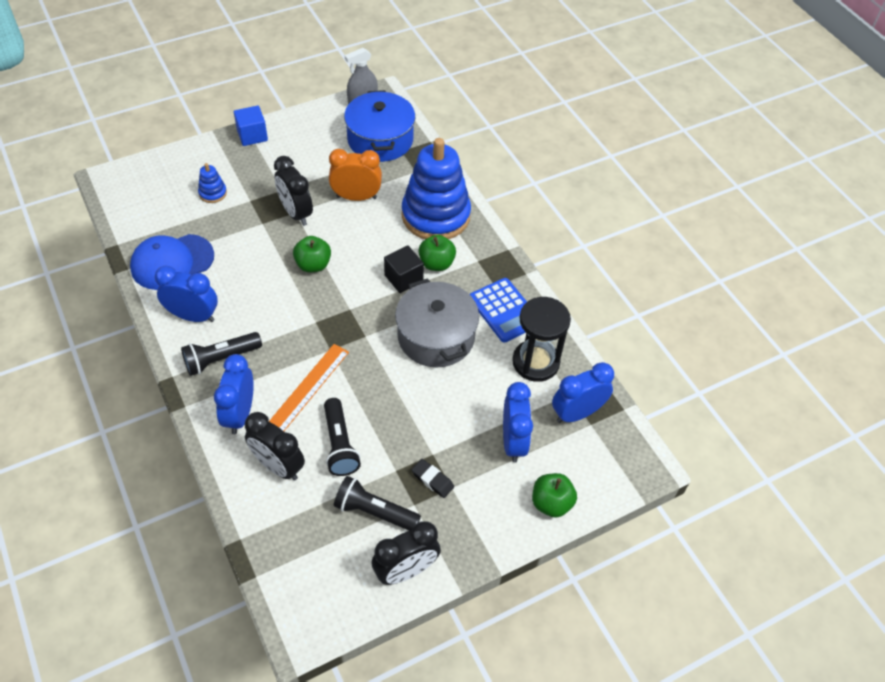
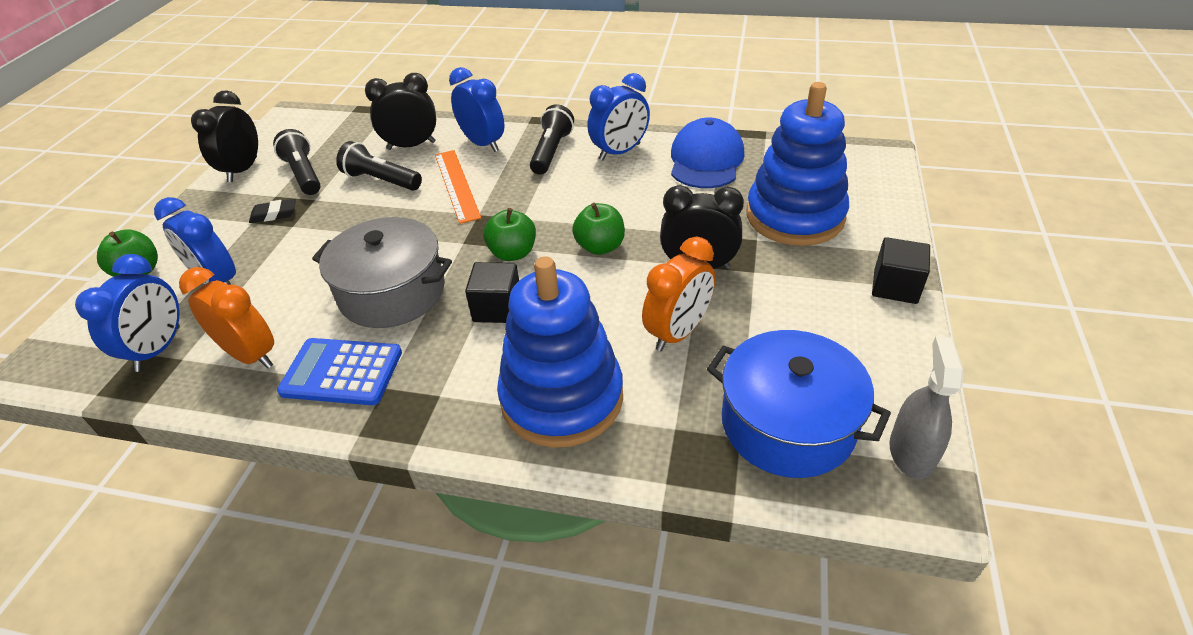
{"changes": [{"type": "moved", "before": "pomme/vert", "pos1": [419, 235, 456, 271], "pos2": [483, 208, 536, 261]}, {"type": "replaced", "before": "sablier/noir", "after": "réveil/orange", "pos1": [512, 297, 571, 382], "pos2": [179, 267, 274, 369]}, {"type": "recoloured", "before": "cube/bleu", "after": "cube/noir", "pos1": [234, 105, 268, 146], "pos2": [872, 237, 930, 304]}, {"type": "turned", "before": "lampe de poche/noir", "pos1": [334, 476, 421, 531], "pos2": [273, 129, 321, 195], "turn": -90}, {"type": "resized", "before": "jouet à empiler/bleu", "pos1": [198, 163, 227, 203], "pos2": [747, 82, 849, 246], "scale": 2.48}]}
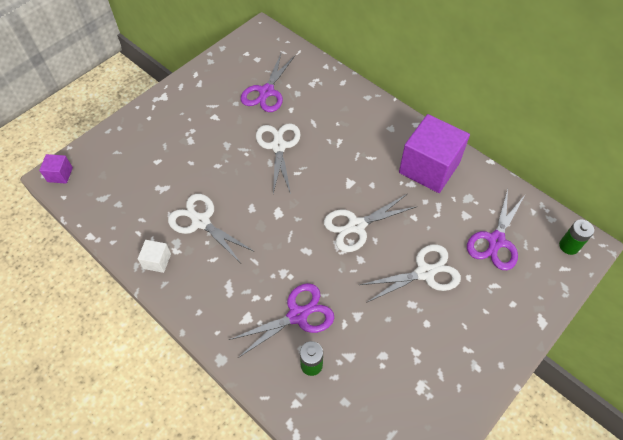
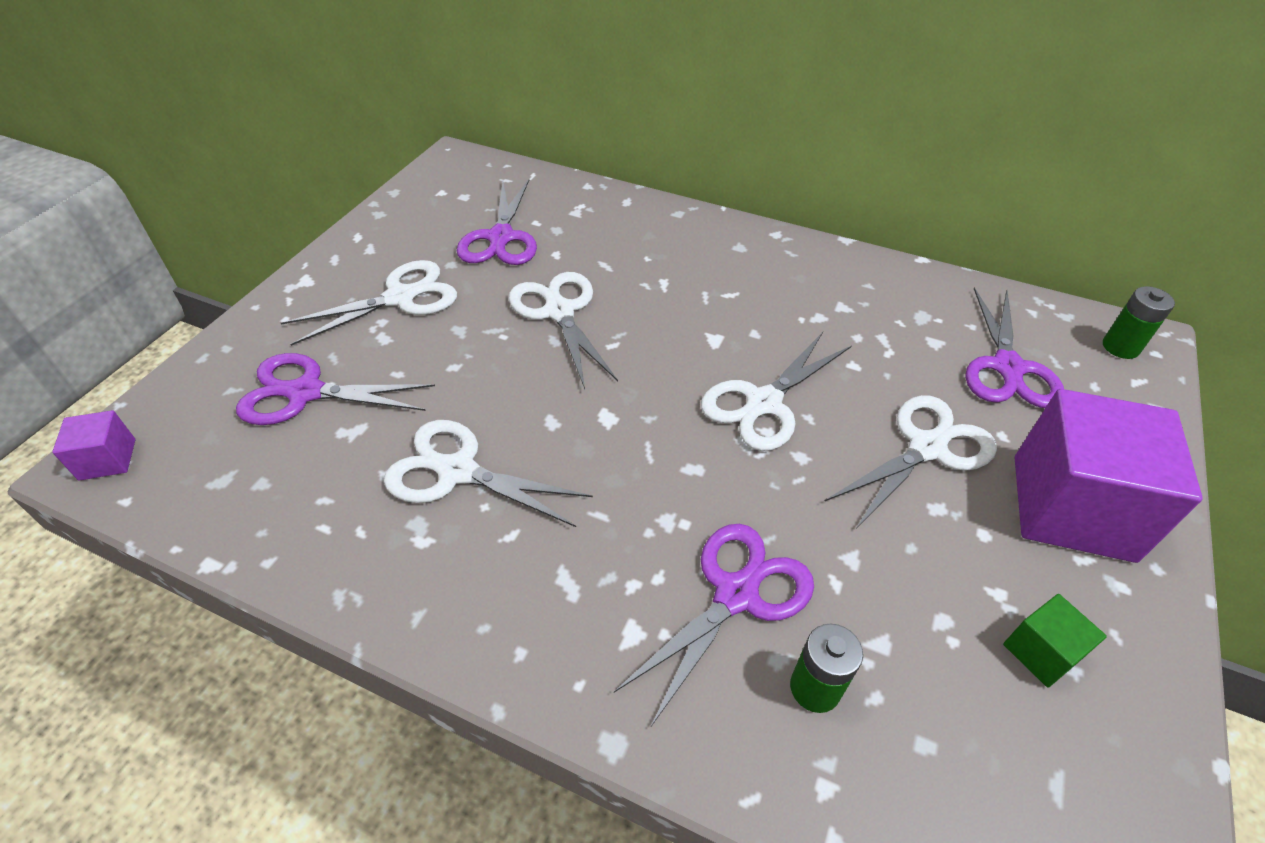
{"changes": [{"type": "removed", "before": "cube/blanc", "pos1": [138, 240, 171, 273]}, {"type": "added", "after": "ciseaux/violet", "pos2": [236, 353, 435, 425]}, {"type": "added", "after": "ciseaux/blanc", "pos2": [281, 260, 457, 346]}, {"type": "added", "after": "cube/vert", "pos2": [1003, 594, 1107, 687]}, {"type": "moved", "before": "cube/violet", "pos1": [399, 114, 470, 193], "pos2": [1015, 389, 1203, 563]}]}
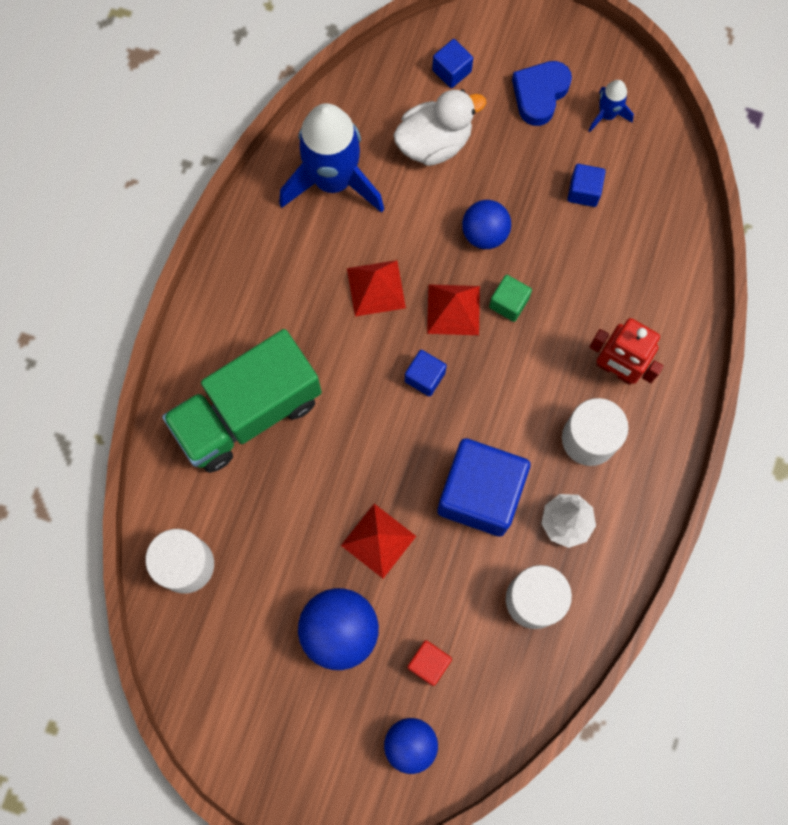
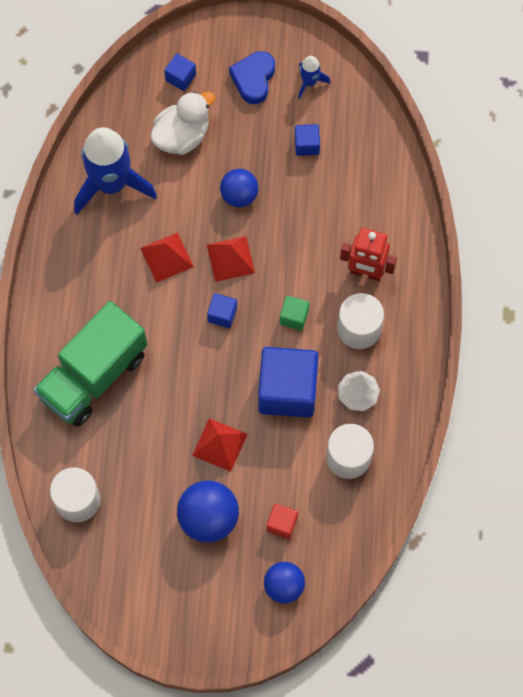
{"changes": [{"type": "moved", "before": "cube/vert", "pos1": [489, 275, 532, 322], "pos2": [280, 296, 309, 330]}]}
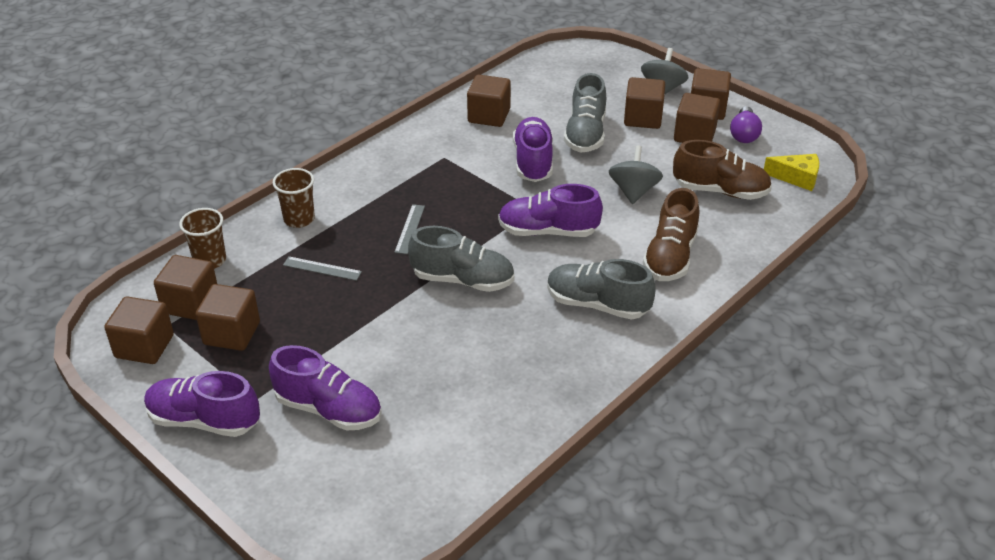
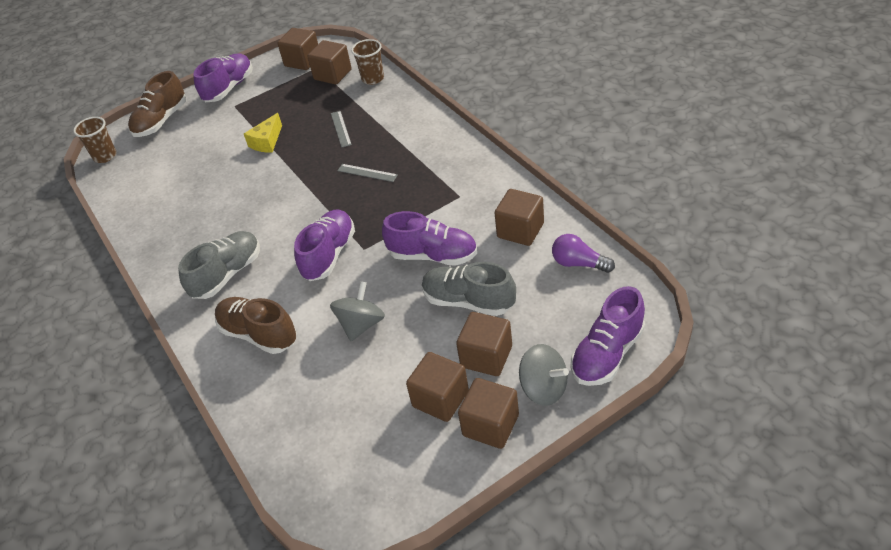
{"changes": [{"type": "removed", "before": "cube/marron", "pos1": [195, 284, 260, 351]}, {"type": "removed", "before": "chaussure/gris", "pos1": [408, 226, 514, 292]}, {"type": "moved", "before": "chaussure/violet", "pos1": [269, 345, 382, 431], "pos2": [570, 286, 645, 386]}, {"type": "moved", "before": "gobelet/marron", "pos1": [273, 168, 315, 228], "pos2": [73, 117, 117, 163]}, {"type": "moved", "before": "chaussure/marron", "pos1": [673, 140, 772, 200], "pos2": [128, 71, 186, 137]}, {"type": "moved", "before": "ampoule/violet", "pos1": [730, 106, 762, 143], "pos2": [552, 234, 615, 273]}, {"type": "moved", "before": "fromage/jaune", "pos1": [764, 154, 819, 191], "pos2": [244, 113, 282, 153]}, {"type": "turned", "before": "règle/gris", "pos1": [283, 256, 362, 281], "pos2": [331, 111, 352, 148], "turn": -45}, {"type": "turned", "before": "toupie/gris", "pos1": [609, 145, 663, 204], "pos2": [330, 281, 385, 341], "turn": -90}]}
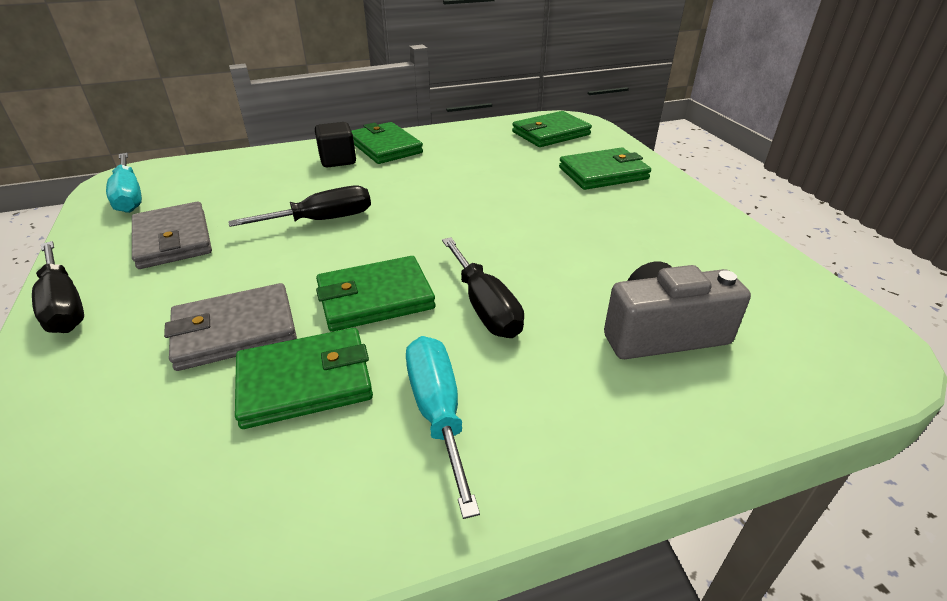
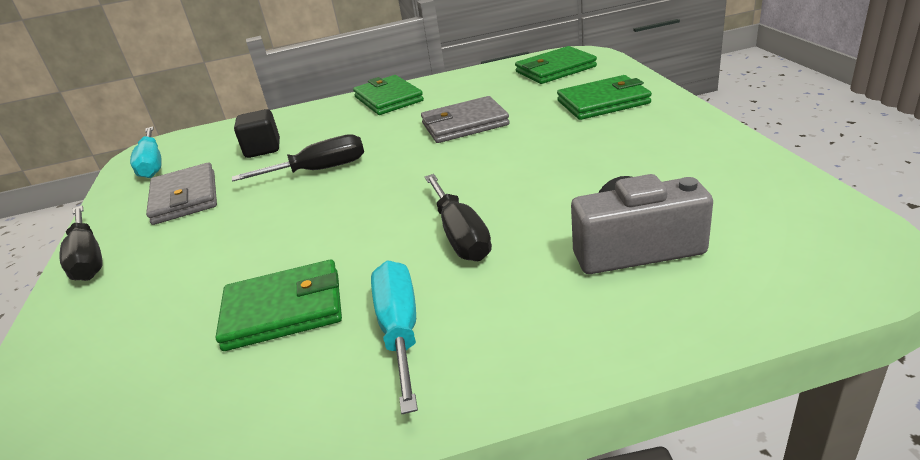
{"changes": [{"type": "removed", "before": "portefeuille/vert", "pos1": [316, 256, 435, 332]}, {"type": "moved", "before": "portefeuille/gris", "pos1": [164, 283, 297, 371], "pos2": [421, 96, 510, 143]}, {"type": "moved", "before": "cube/noir", "pos1": [315, 122, 356, 168], "pos2": [234, 109, 280, 158]}]}
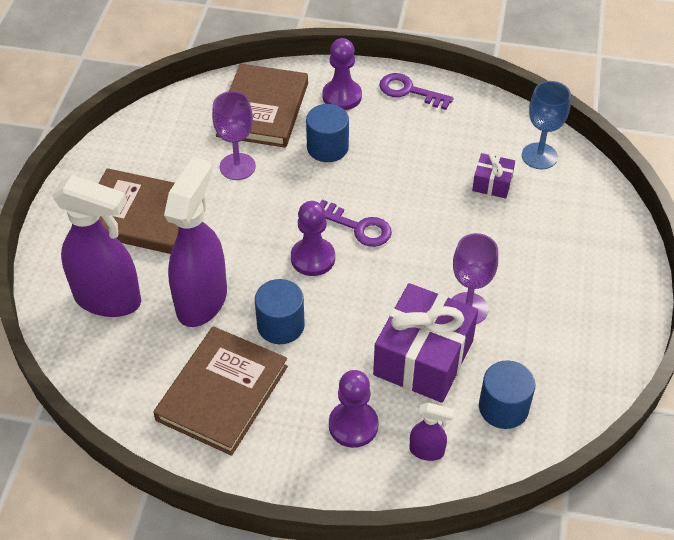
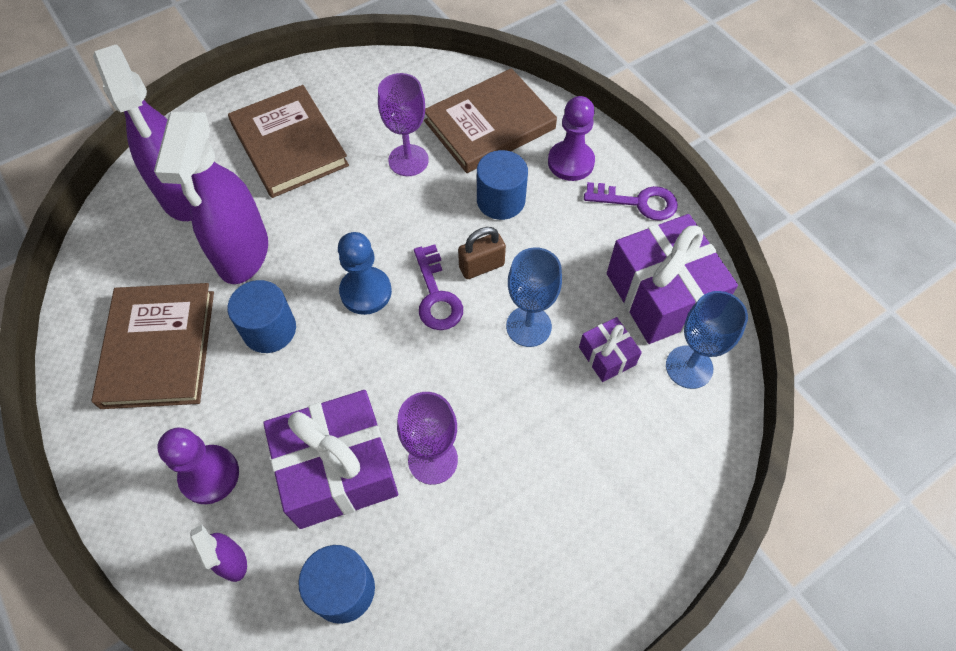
{"changes": [{"type": "added", "after": "cadenas/marron", "pos2": [458, 227, 506, 279]}, {"type": "added", "after": "verre à pied/bleu", "pos2": [506, 247, 562, 347]}, {"type": "added", "after": "cadeau/violet", "pos2": [607, 214, 738, 344]}, {"type": "recoloured", "before": "pion/violet", "after": "pion/bleu", "pos1": [291, 201, 335, 276], "pos2": [338, 232, 392, 315]}, {"type": "turned", "before": "livre/marron", "pos1": [153, 326, 288, 456], "pos2": [91, 283, 214, 409], "turn": -75}, {"type": "turned", "before": "vaporisateur/violet", "pos1": [164, 157, 227, 327], "pos2": [154, 111, 268, 284], "turn": 120}, {"type": "turned", "before": "clé/violet", "pos1": [379, 73, 453, 110], "pos2": [584, 182, 678, 221], "turn": 120}]}
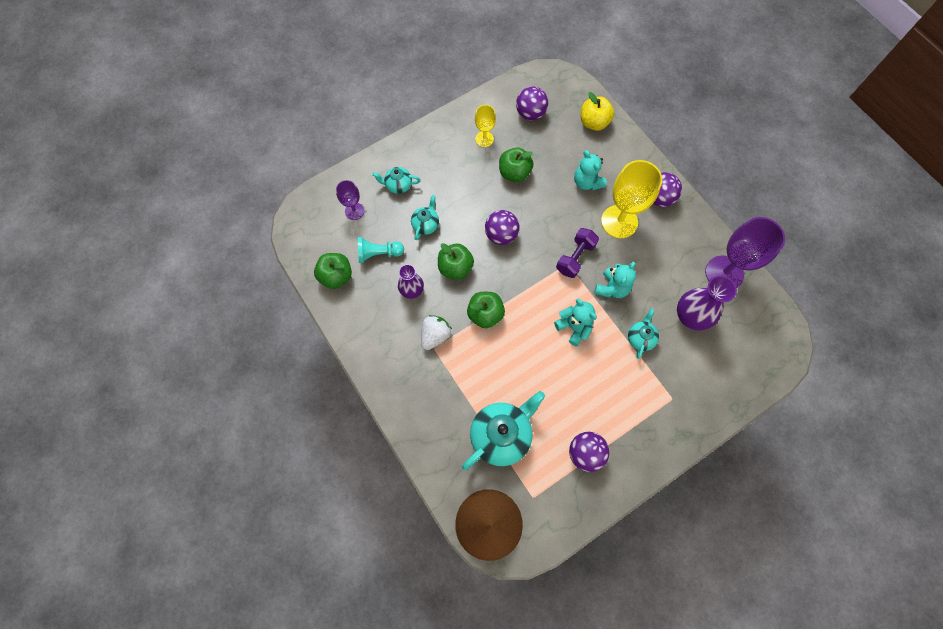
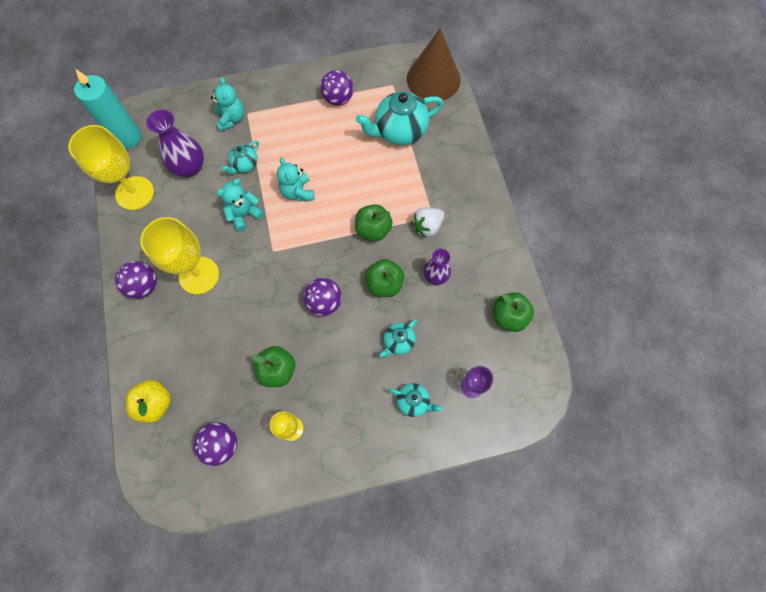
{"changes": [{"type": "removed", "before": "pion/turquoise", "pos1": [358, 237, 404, 263]}, {"type": "removed", "before": "haltère/violet", "pos1": [556, 228, 599, 278]}, {"type": "added", "after": "bougie/turquoise", "pos2": [74, 69, 141, 149]}, {"type": "moved", "before": "ours en peluche/turquoise", "pos1": [574, 150, 607, 191], "pos2": [211, 77, 244, 132]}, {"type": "recoloured", "before": "verre à pied/violet", "after": "verre à pied/jaune", "pos1": [705, 217, 785, 288], "pos2": [68, 125, 154, 210]}]}
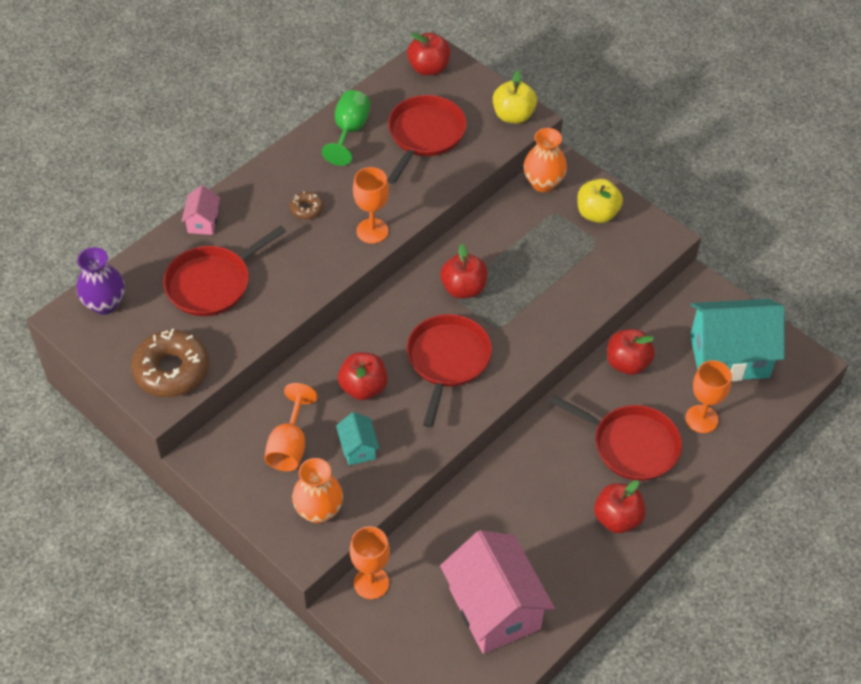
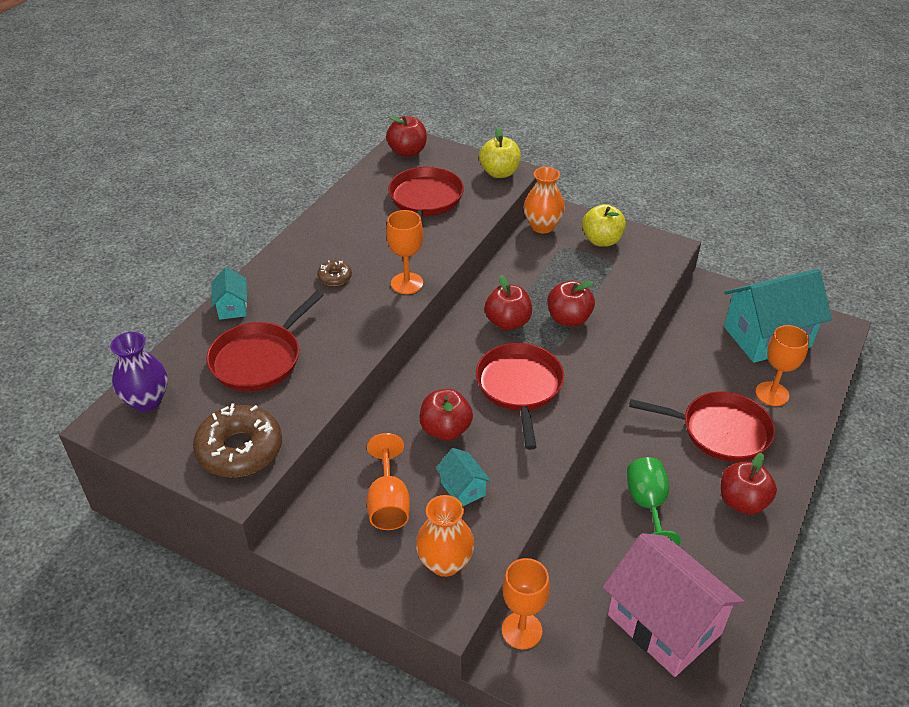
{"changes": [{"type": "moved", "before": "verre à pied/vert", "pos1": [322, 90, 370, 166], "pos2": [627, 457, 681, 546]}, {"type": "moved", "before": "pomme/rouge", "pos1": [607, 329, 655, 375], "pos2": [547, 281, 595, 327]}, {"type": "recoloured", "before": "maison/rose", "after": "maison/turquoise", "pos1": [181, 185, 220, 235], "pos2": [211, 267, 247, 320]}]}
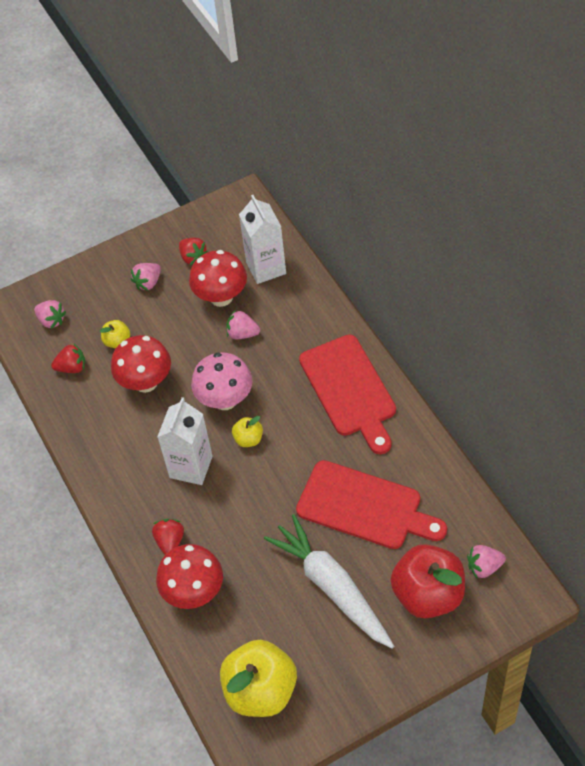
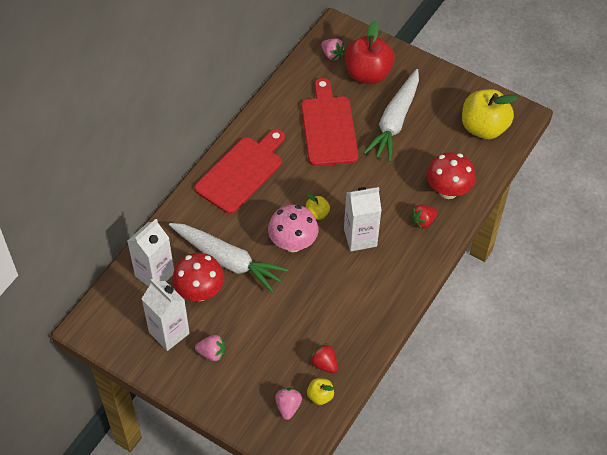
{"changes": [{"type": "removed", "before": "champignon/rouge", "pos1": [111, 335, 171, 393]}, {"type": "moved", "before": "pomme/jaune", "pos1": [100, 320, 130, 348], "pos2": [307, 378, 334, 405]}, {"type": "replaced", "before": "fraise/rouge", "after": "brique de lait/blanc", "pos1": [179, 238, 208, 265], "pos2": [142, 279, 190, 351]}, {"type": "replaced", "before": "fraise/rose", "after": "carotte/blanc", "pos1": [226, 310, 260, 339], "pos2": [169, 223, 289, 293]}]}
